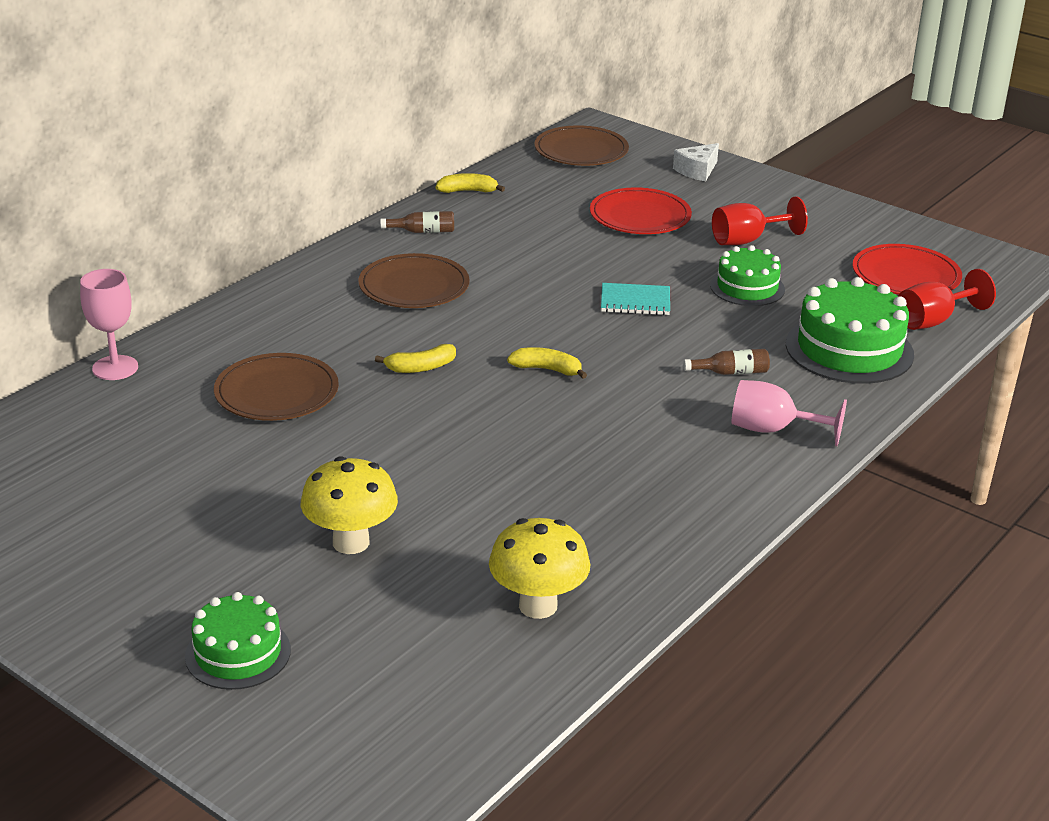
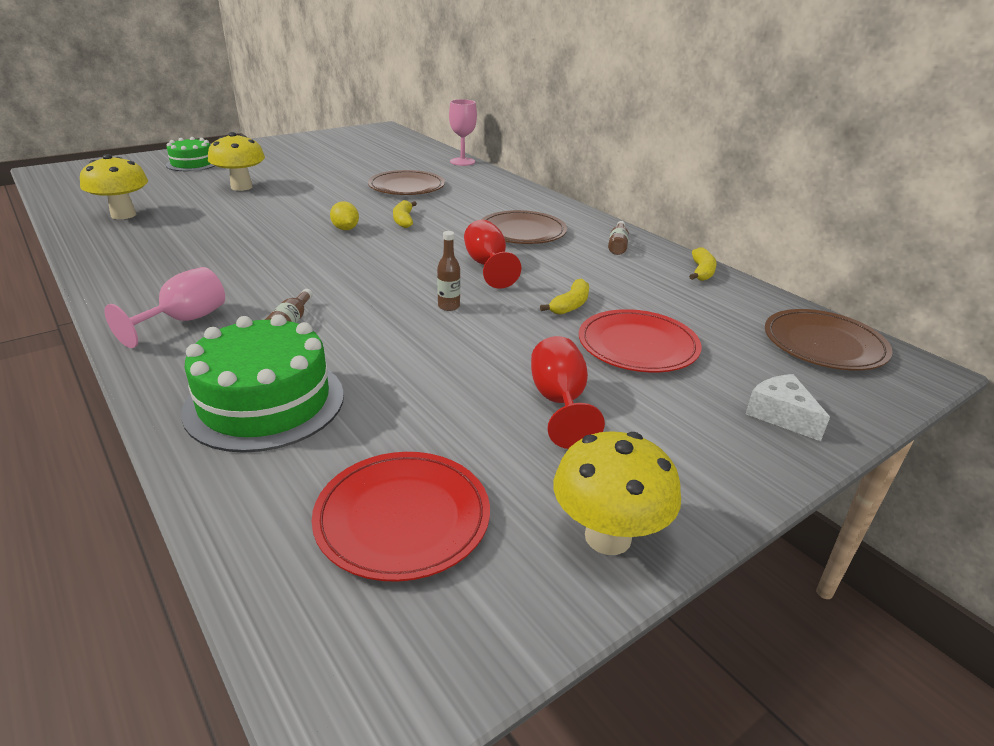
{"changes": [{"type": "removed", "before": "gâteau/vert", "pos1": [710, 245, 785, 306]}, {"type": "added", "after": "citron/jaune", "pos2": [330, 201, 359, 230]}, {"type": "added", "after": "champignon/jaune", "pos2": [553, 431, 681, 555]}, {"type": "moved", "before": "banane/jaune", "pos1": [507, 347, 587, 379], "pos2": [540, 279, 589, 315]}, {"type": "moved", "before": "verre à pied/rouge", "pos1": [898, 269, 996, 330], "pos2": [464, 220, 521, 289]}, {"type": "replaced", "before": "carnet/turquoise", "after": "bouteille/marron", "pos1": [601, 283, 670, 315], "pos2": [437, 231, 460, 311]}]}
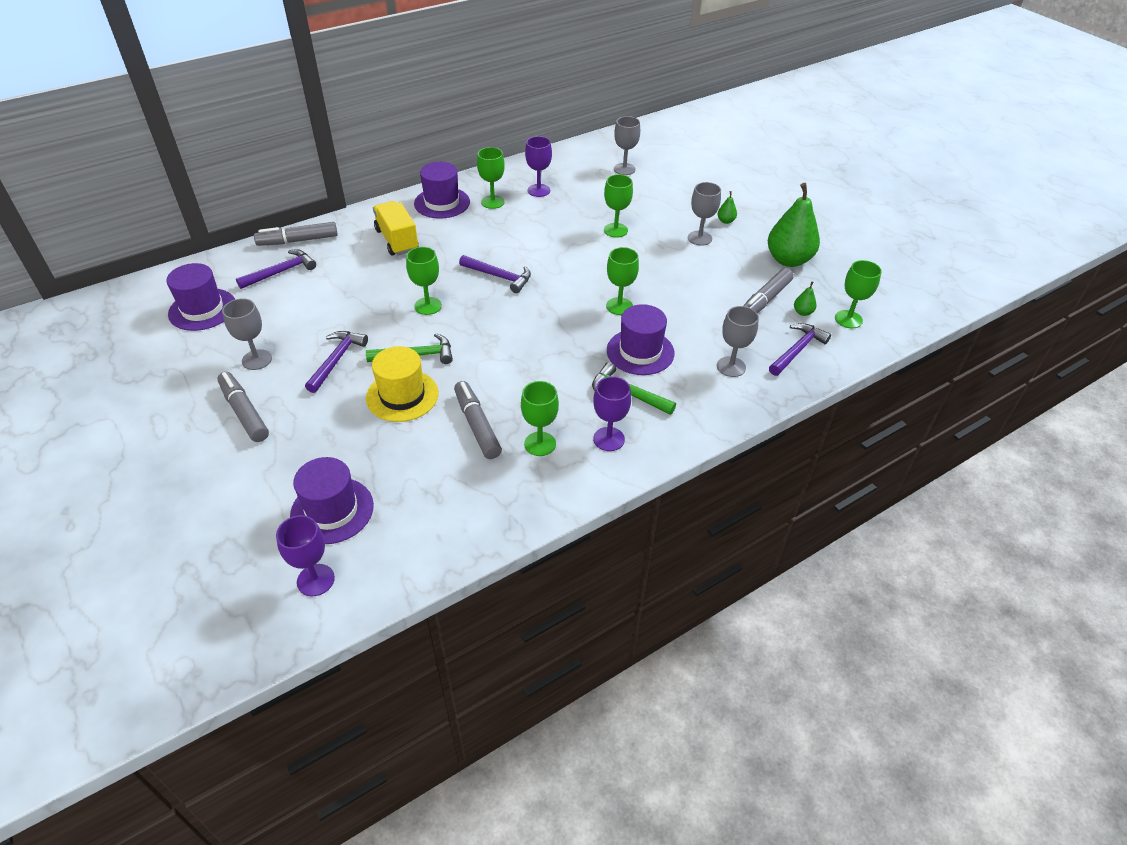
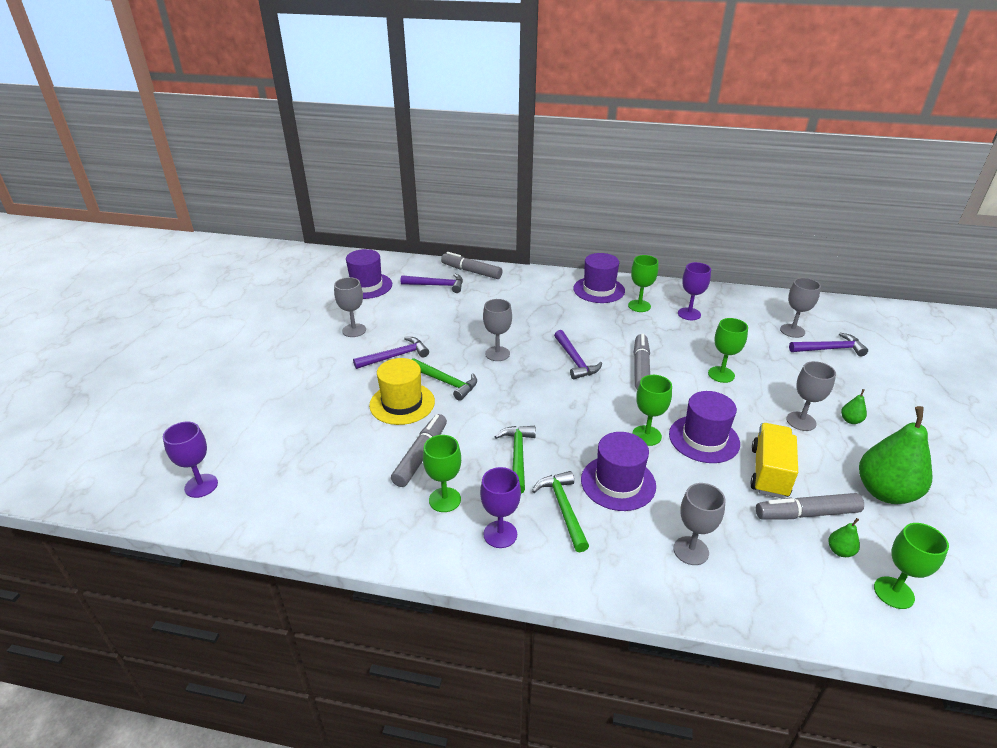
{"changes": [{"type": "added", "after": "marteau/vert", "pos2": [494, 426, 536, 493]}, {"type": "moved", "before": "feutre/gris", "pos1": [217, 372, 269, 442], "pos2": [634, 334, 650, 390]}, {"type": "moved", "before": "chapeau/violet", "pos1": [290, 457, 374, 544], "pos2": [669, 391, 740, 463]}, {"type": "moved", "before": "camion/jaune", "pos1": [373, 201, 419, 256], "pos2": [750, 423, 798, 498]}, {"type": "moved", "before": "marteau/violet", "pos1": [769, 323, 831, 376], "pos2": [789, 333, 868, 356]}, {"type": "recoloured", "before": "verre à pied/vert", "after": "verre à pied/gris", "pos1": [406, 247, 442, 315], "pos2": [483, 299, 512, 361]}]}
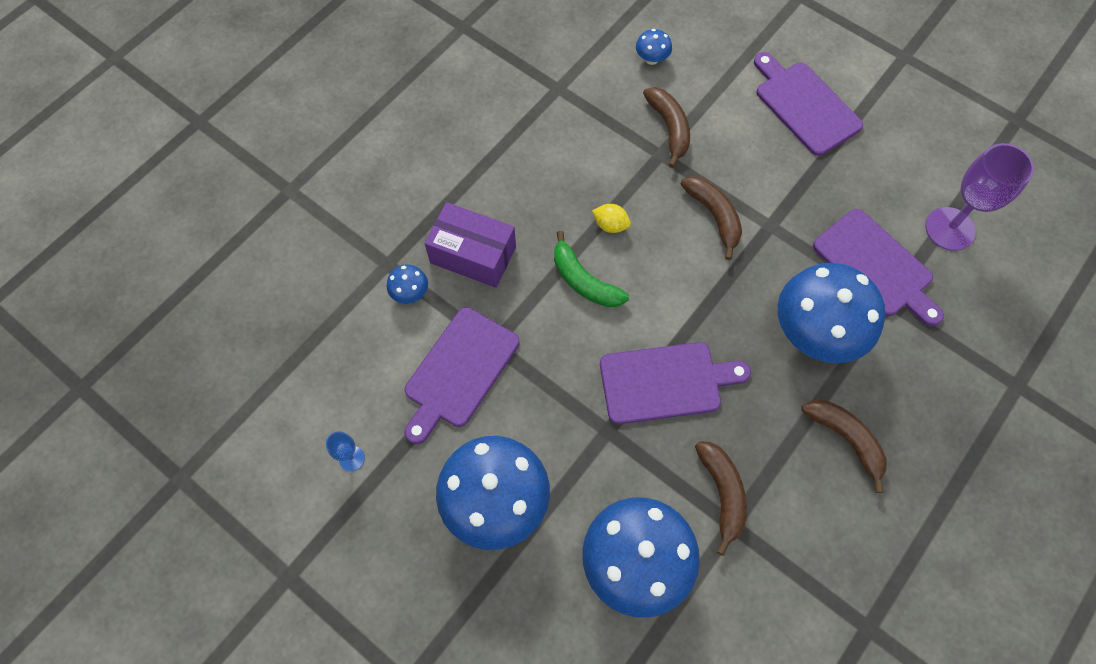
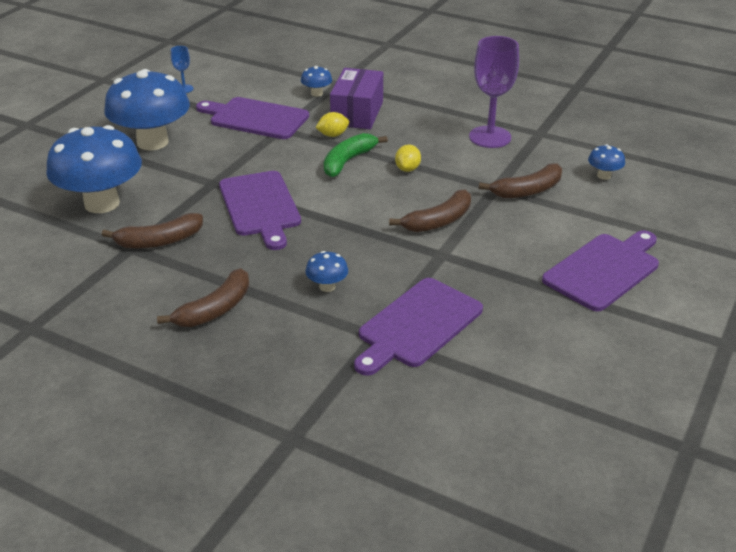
{"changes": [{"type": "added", "after": "citron/jaune", "pos2": [315, 112, 349, 137]}, {"type": "moved", "before": "verre à pied/violet", "pos1": [925, 143, 1034, 251], "pos2": [469, 36, 519, 148]}, {"type": "resized", "before": "champignon/bleu", "pos1": [778, 263, 885, 363], "pos2": [305, 251, 348, 292], "scale": 0.42}]}
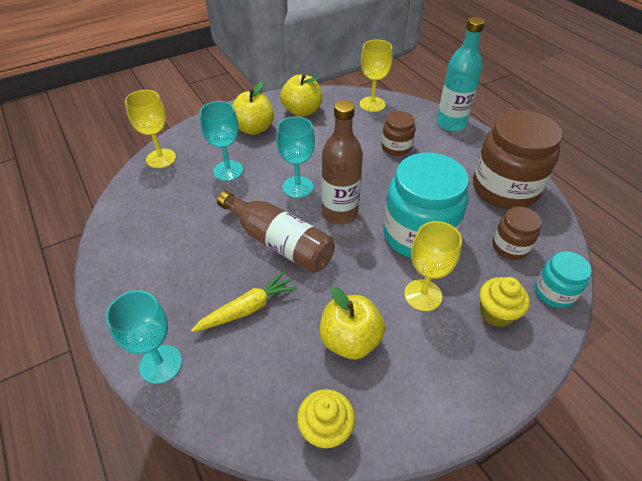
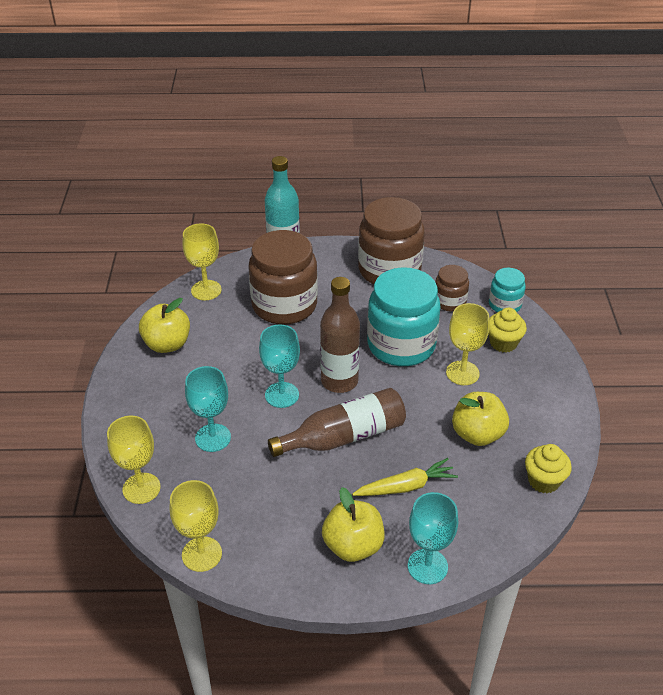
{"changes": [{"type": "added", "after": "verre à pied/jaune", "pos2": [170, 480, 222, 572]}, {"type": "moved", "before": "pomme/jaune", "pos1": [232, 81, 274, 135], "pos2": [322, 487, 385, 562]}, {"type": "turned", "before": "carotte/jaune", "pos1": [191, 271, 297, 332], "pos2": [352, 458, 458, 496], "turn": 75}, {"type": "resized", "before": "bocal/marron", "pos1": [381, 111, 415, 156], "pos2": [248, 230, 318, 325], "scale": 1.98}]}
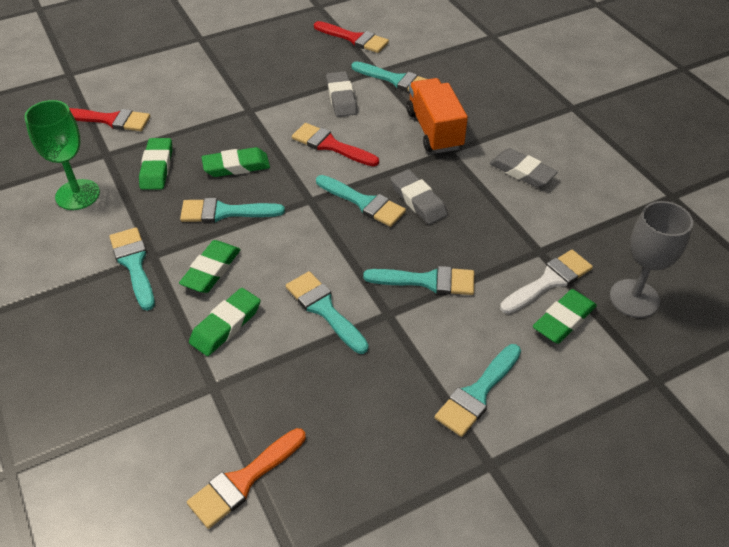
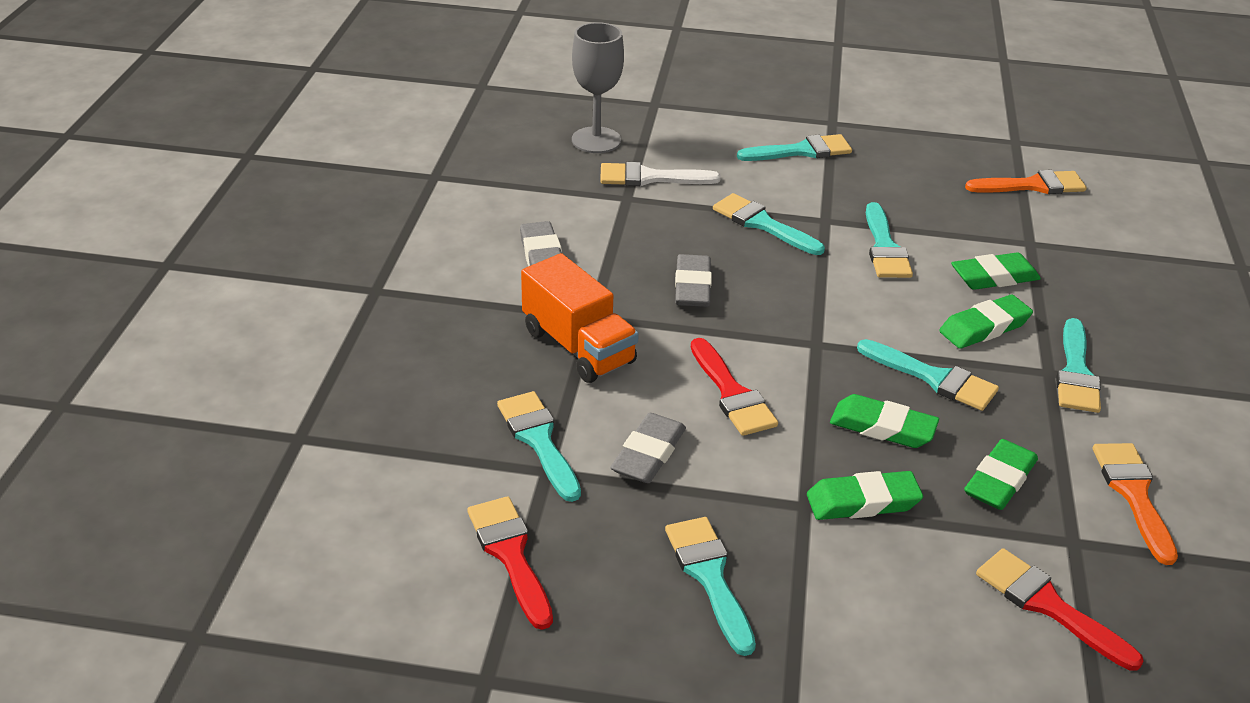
{"changes": [{"type": "moved", "before": "pinceau/turquoise", "pos1": [316, 175, 406, 227], "pos2": [665, 517, 756, 656]}, {"type": "moved", "before": "gomme/vert", "pos1": [533, 289, 597, 344], "pos2": [807, 471, 923, 520]}, {"type": "replaced", "before": "verre à pied/vert", "after": "pinceau/orange", "pos1": [24, 100, 100, 210], "pos2": [1093, 443, 1178, 565]}, {"type": "turned", "before": "camion/orange", "pos1": [407, 78, 468, 153], "pos2": [521, 253, 639, 383], "turn": -60}]}
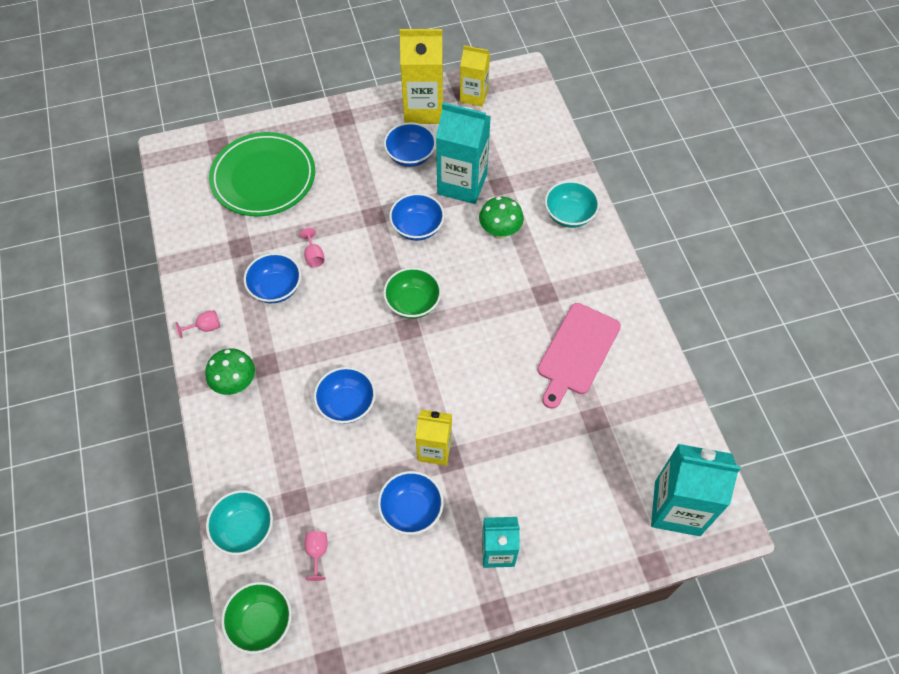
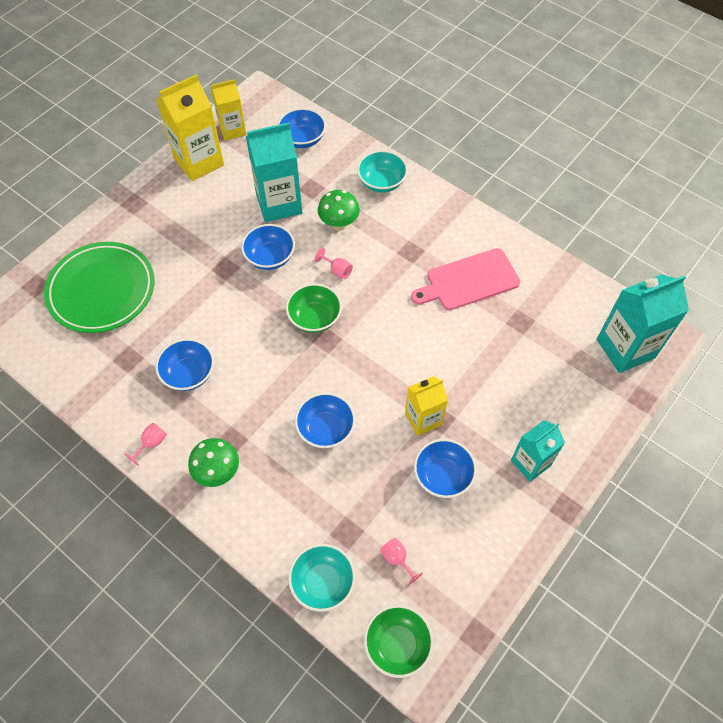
{"changes": [{"type": "moved", "before": "verre à pied/rose", "pos1": [300, 228, 325, 267], "pos2": [315, 248, 353, 279]}, {"type": "moved", "before": "bol/bleu", "pos1": [384, 122, 436, 167], "pos2": [277, 108, 326, 148]}, {"type": "turned", "before": "planche à découper/rose", "pos1": [537, 303, 621, 409], "pos2": [411, 248, 520, 310], "turn": 75}]}
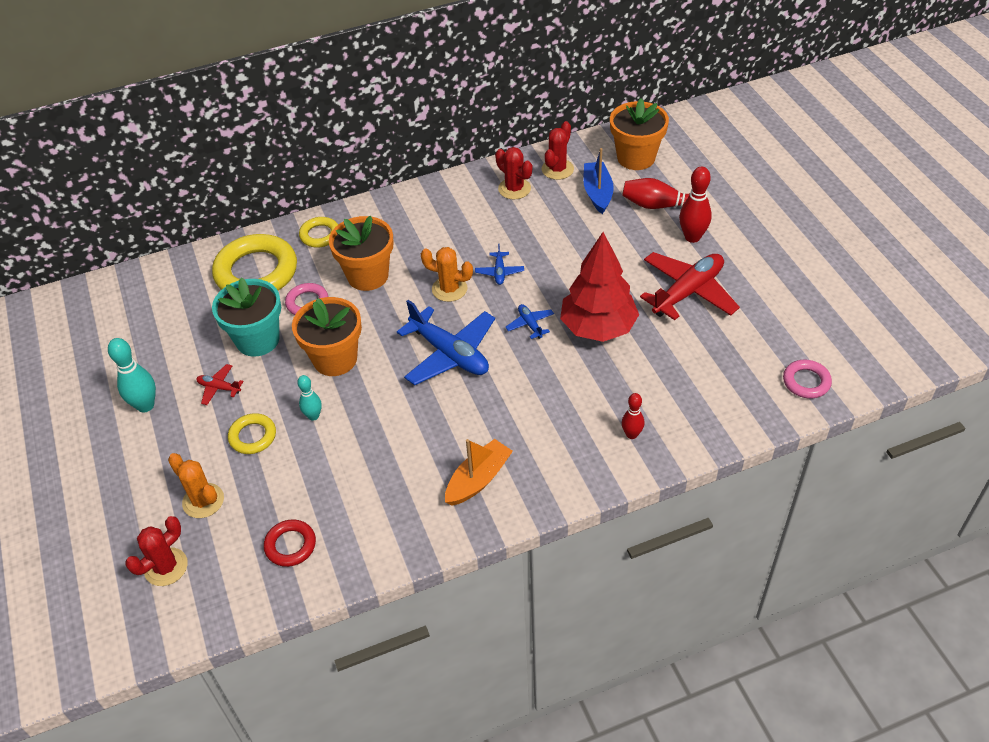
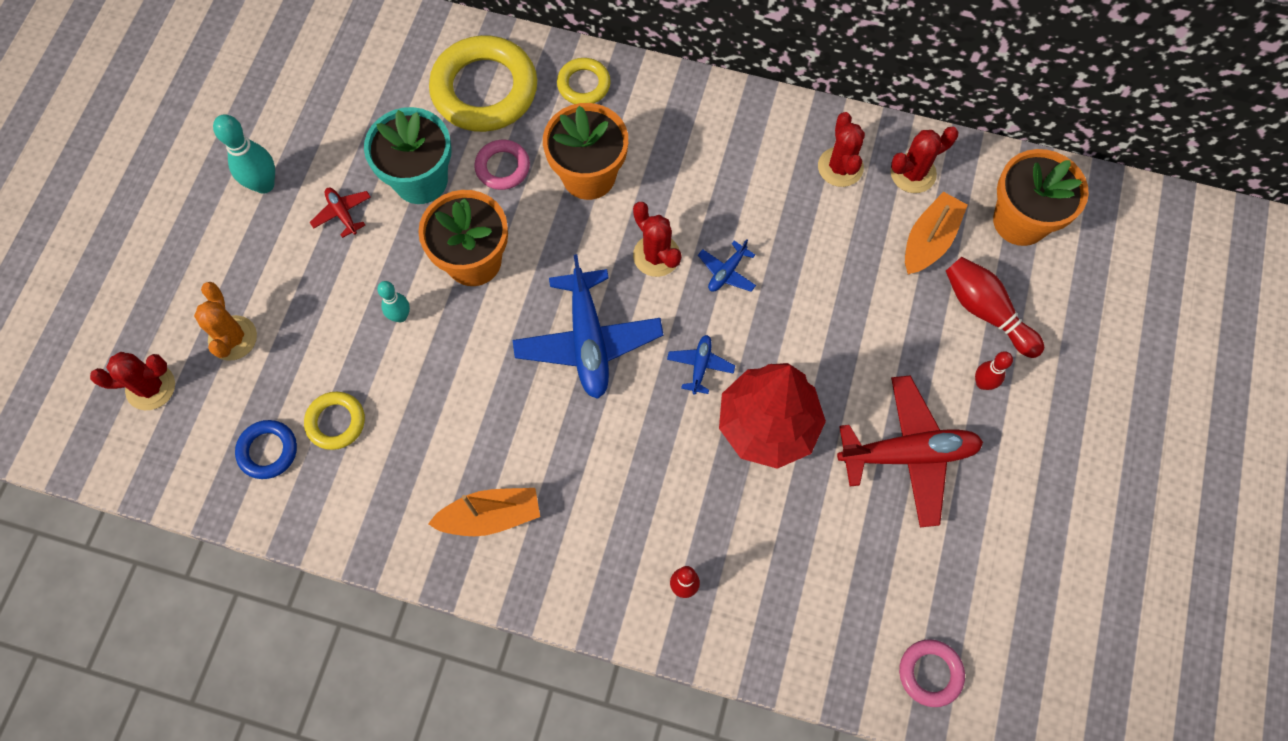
{"changes": [{"type": "moved", "before": "anneau/jaune", "pos1": [228, 413, 276, 454], "pos2": [304, 392, 365, 450]}, {"type": "recoloured", "before": "anneau/rouge", "after": "anneau/bleu", "pos1": [264, 519, 316, 567], "pos2": [235, 420, 297, 479]}, {"type": "recoloured", "before": "cactus/orange", "after": "cactus/rouge", "pos1": [421, 247, 473, 302], "pos2": [633, 202, 682, 277]}, {"type": "recoloured", "before": "bateau/bleu", "after": "bateau/orange", "pos1": [583, 148, 614, 214], "pos2": [905, 192, 968, 275]}, {"type": "resized", "before": "quille/rouge", "pos1": [679, 166, 712, 243], "pos2": [975, 351, 1013, 390], "scale": 0.62}]}
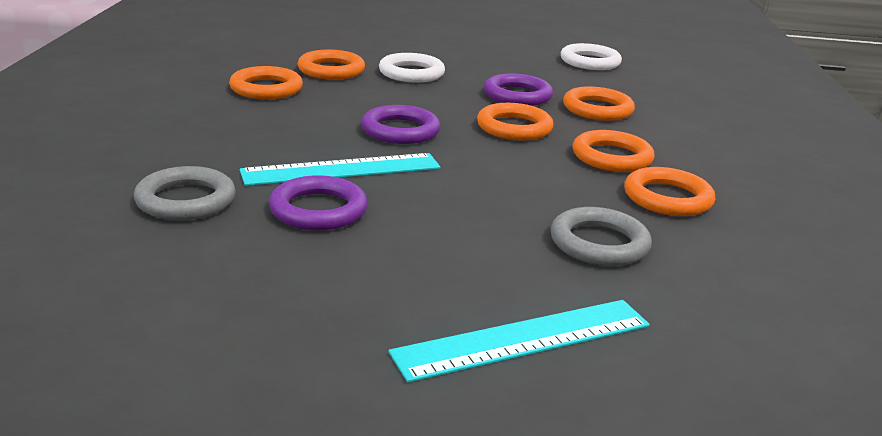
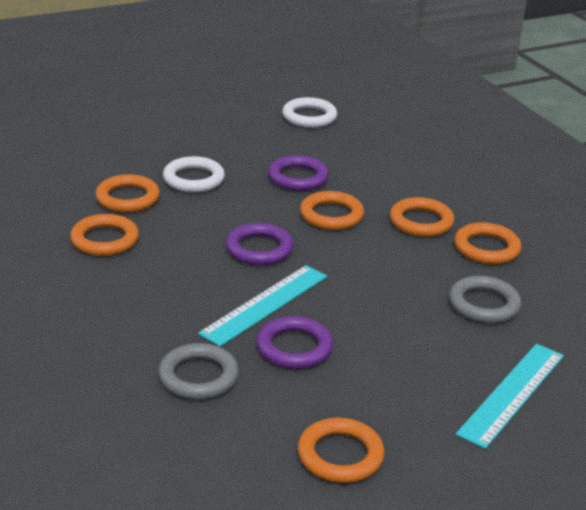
{"changes": [{"type": "moved", "before": "anneau/orange", "pos1": [563, 86, 635, 121], "pos2": [297, 418, 385, 483]}]}
